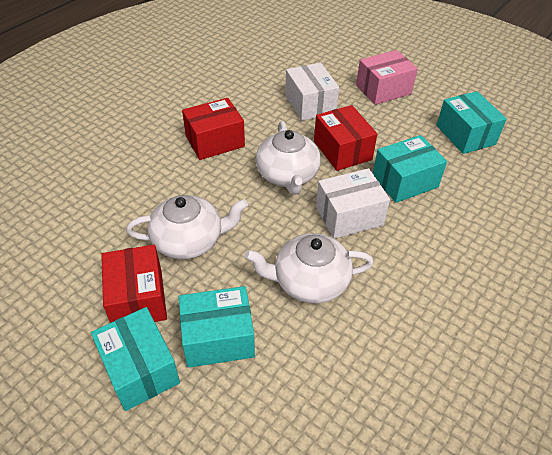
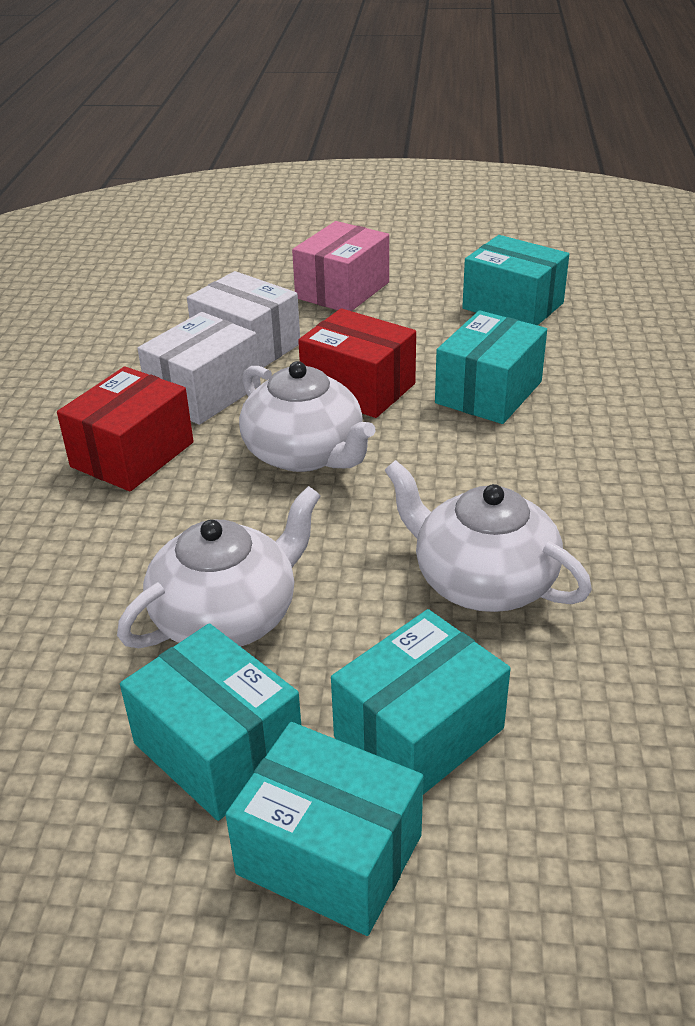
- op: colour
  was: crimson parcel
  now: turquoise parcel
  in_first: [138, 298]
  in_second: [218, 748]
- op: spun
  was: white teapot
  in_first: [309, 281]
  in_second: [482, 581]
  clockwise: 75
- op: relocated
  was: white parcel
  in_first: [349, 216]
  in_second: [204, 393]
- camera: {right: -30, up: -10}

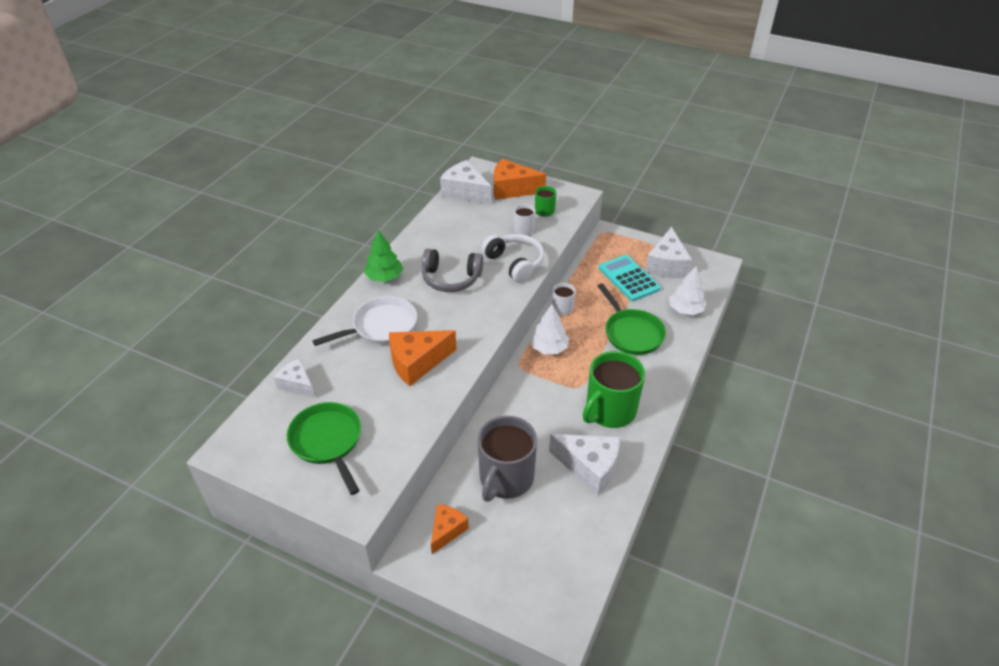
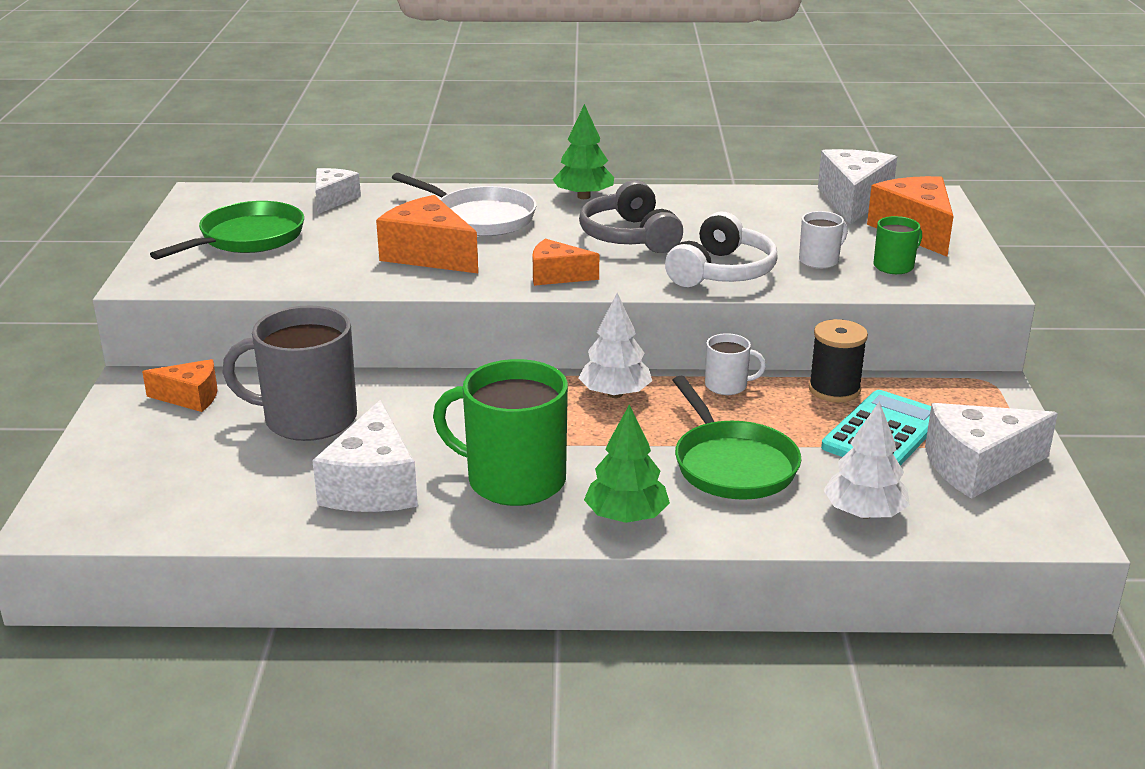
- op: spun
  was: emerald skillet
  in_first: [631, 333]
  in_second: [732, 464]
  clockwise: -60
- op: appeared
  now: orange piece of cheese
  in_second: [557, 276]
- op: appeared
  now: emerald tree
  in_second: [626, 517]
- op: appeared
  now: black bobbin
  in_second: [834, 389]
- camera: {right: 65, up: -15}

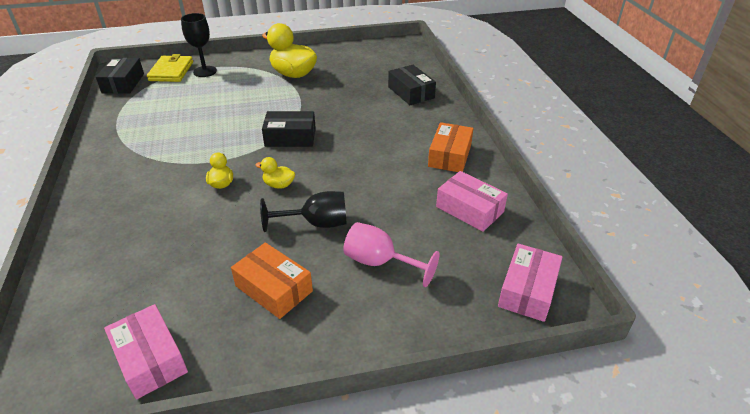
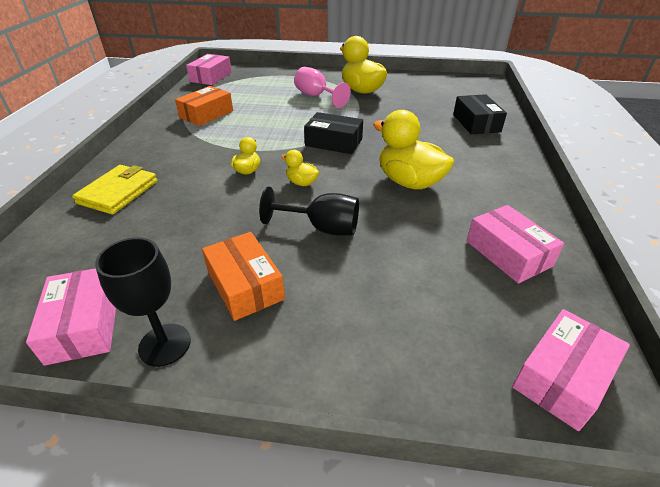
- op: colour
  was: black parcel
  now: pink parcel
  in_first: [123, 83]
  in_second: [211, 77]
- op: relocated
  was: yellow card wallet
  in_first: [171, 71]
  in_second: [118, 192]
- op: relocated
  was: black wine glass
  in_first: [205, 71]
  in_second: [164, 344]
- op: relocated
  was: pink wine glass
  in_first: [380, 262]
  in_second: [316, 96]
- op: relocated
  was: orange parcel
  in_first: [450, 155]
  in_second: [206, 114]
- op: appeared
  now: yellow duck
  in_second: [409, 182]
- camera: {right: 20, up: 0}

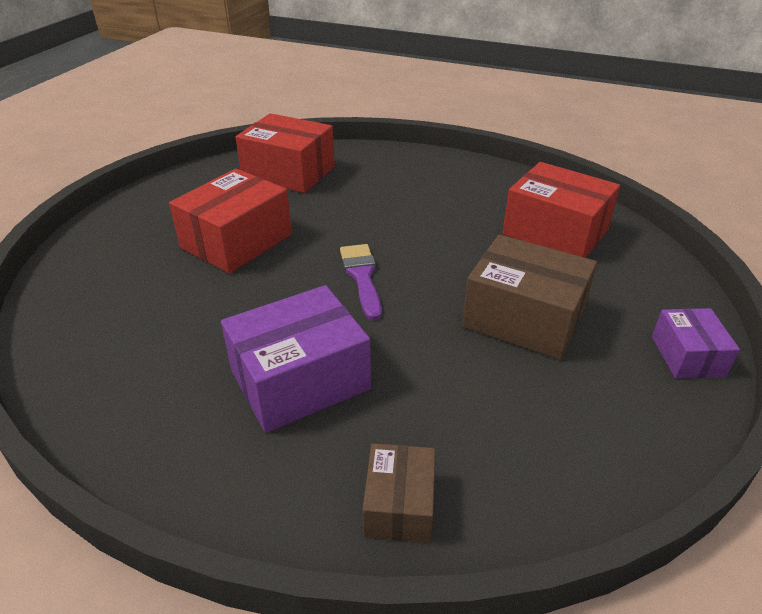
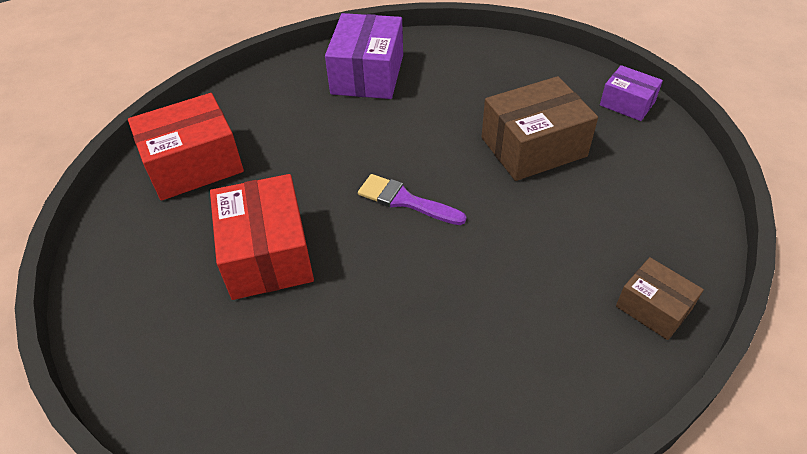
- op: relocated
  was: violet parcel
  in_first: [300, 380]
  in_second: [367, 74]
- op: missing
  was: crimson parcel
  in_first: [555, 232]
- camera: {right: -50, up: 10}

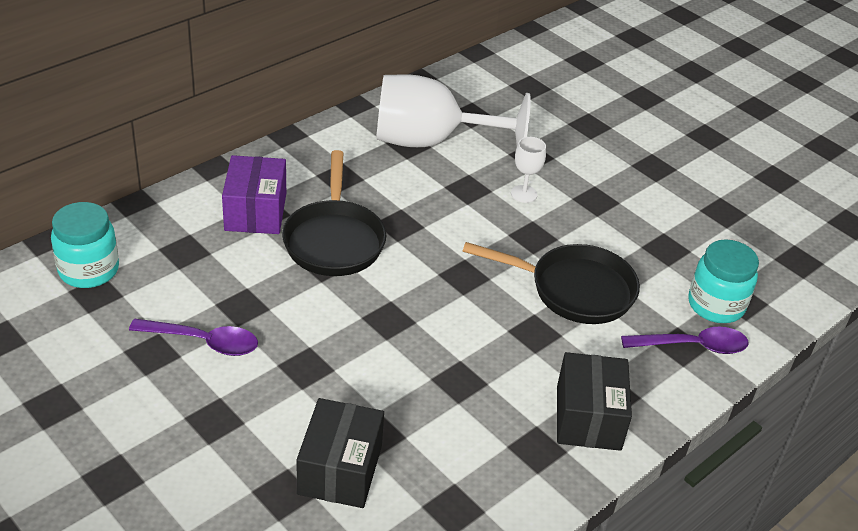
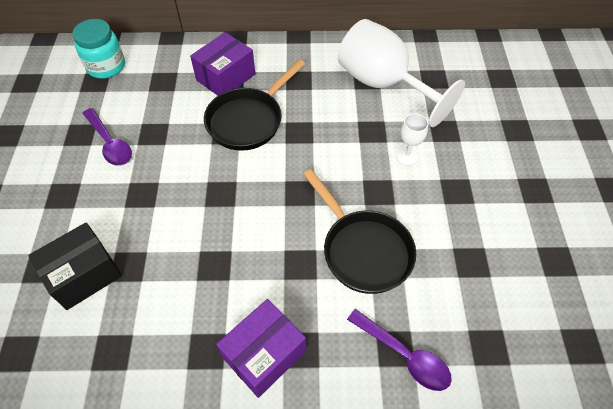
- op: colour
  was: black parcel
  now: violet parcel
  in_first: [588, 418]
  in_second: [264, 354]
- op: missing
  was: turquoise jam jar
  in_first: [715, 305]
- camera: {right: 45, up: 15}

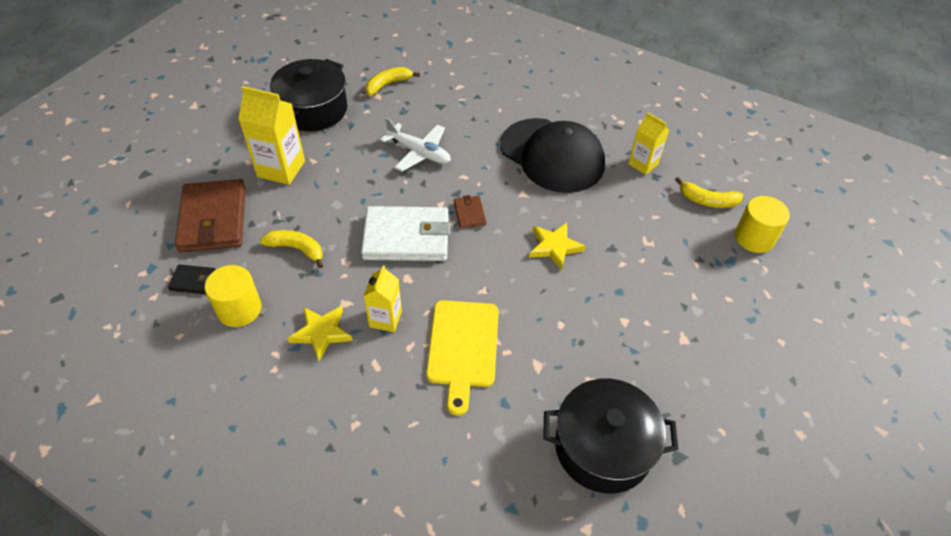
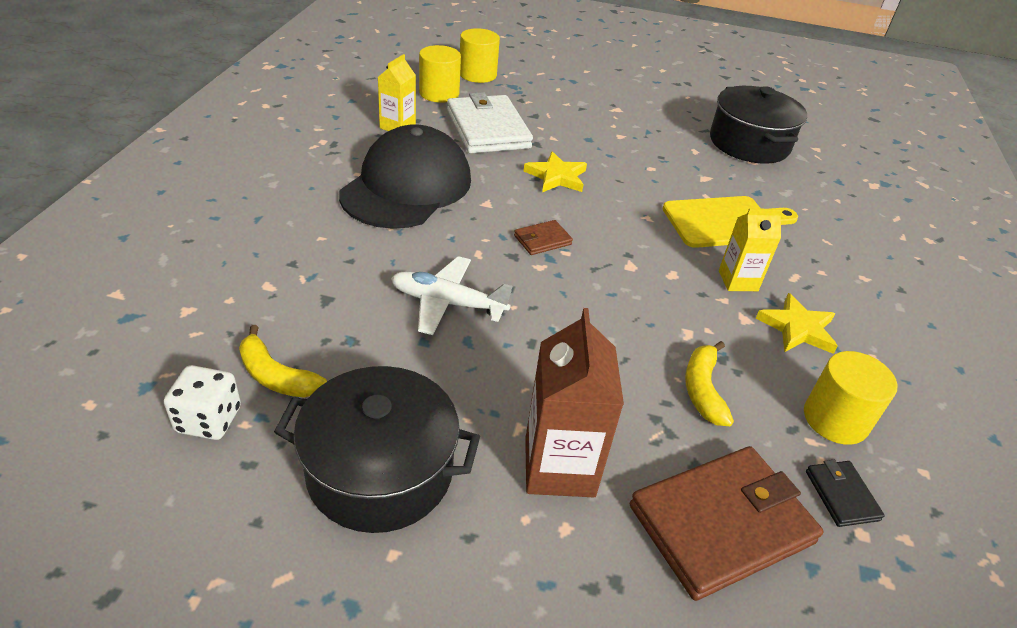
- op: colour
  was: yellow juice carton
  now: dark brown juice carton
  in_first: [281, 169]
  in_second: [559, 467]
- op: relocated
  was: white card wallet
  in_first: [406, 237]
  in_second: [488, 129]
- op: spun
  was: white toy plane
  in_first: [419, 152]
  in_second: [447, 303]
  clockwise: -90
- op: exchanged
  was: yellow toy banana
  now: yellow cylinder shape
  in_first: [707, 200]
  in_second: [439, 93]
- op: appeared
  now: white dice
  in_second: [209, 420]
- camera: {right: -110, up: -10}

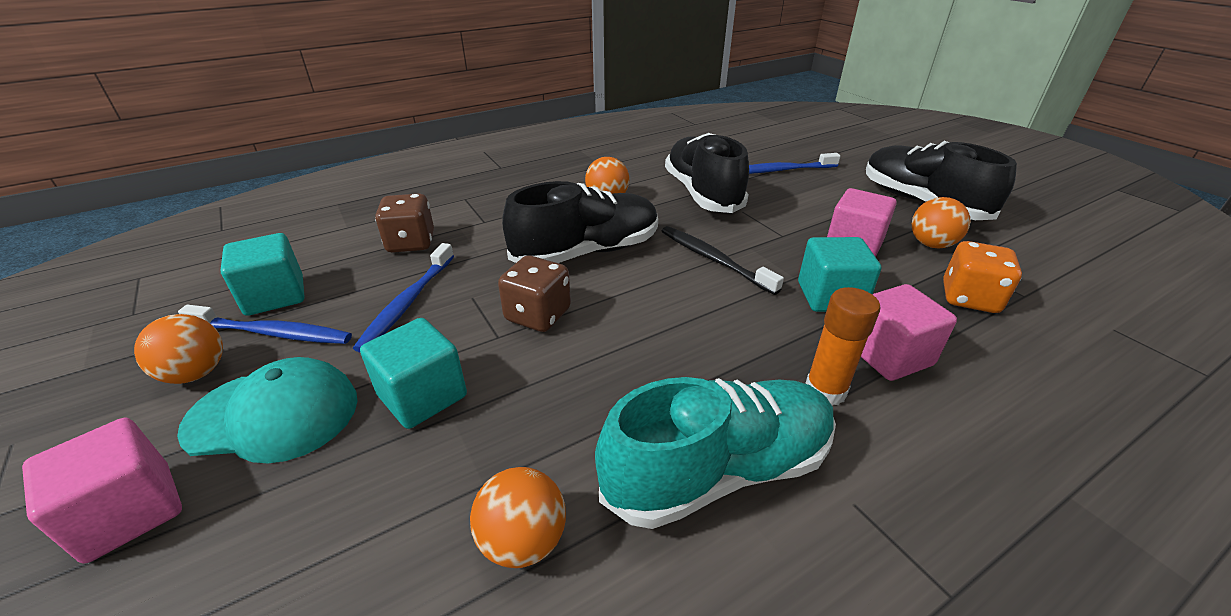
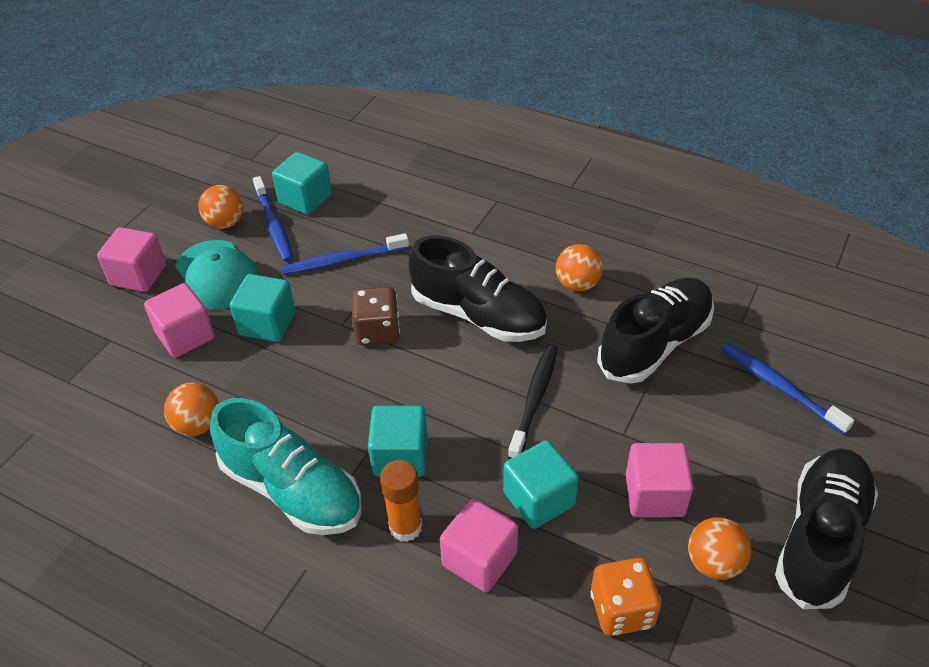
- op: missing
  was: dark brown dice
  in_first: [411, 243]
- op: appeared
  now: pink cube
  in_second: [185, 336]
- op: appeared
  now: turquoise cube
  in_second: [400, 456]
- camera: {right: 60, up: 10}

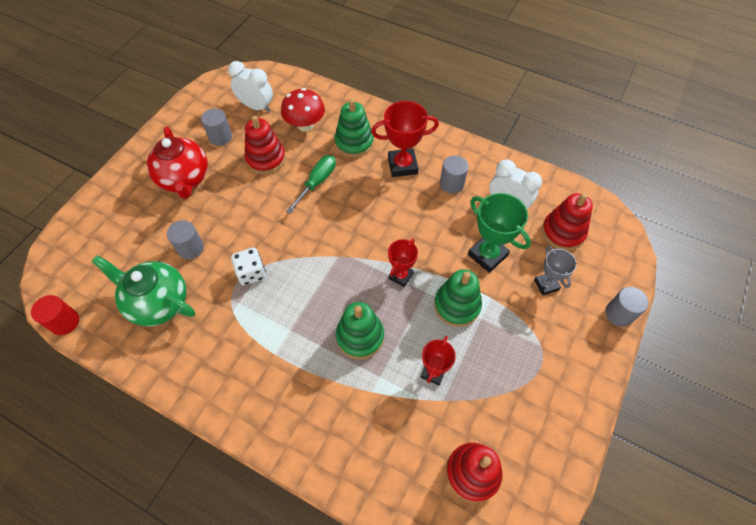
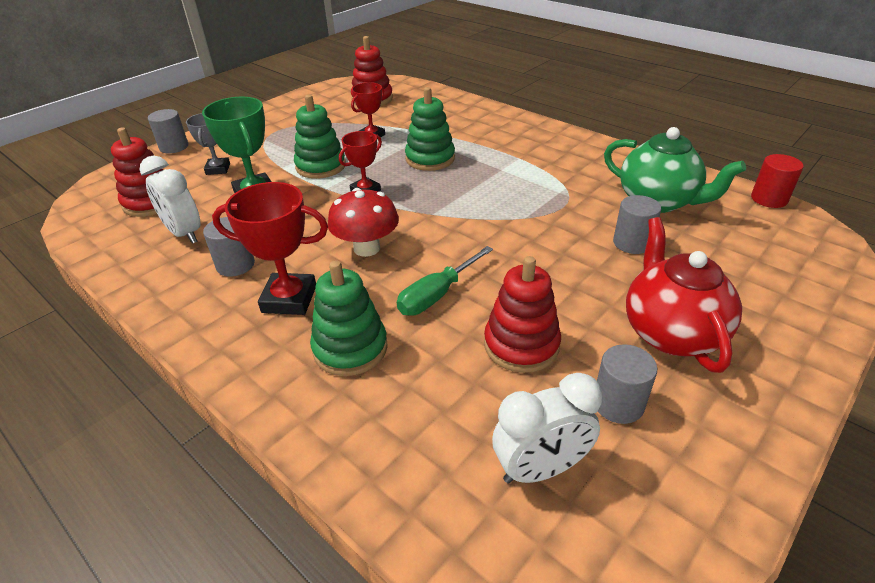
- op: spun
  was: white alarm clock
  in_first: [256, 106]
  in_second: [540, 469]
  clockwise: -60
- op: missing
  was: white dice
  in_first: [251, 273]
- op: relocated
  was: crimson mushroom
  in_first: [305, 125]
  in_second: [367, 248]
- camera: {right: -165, up: -20}

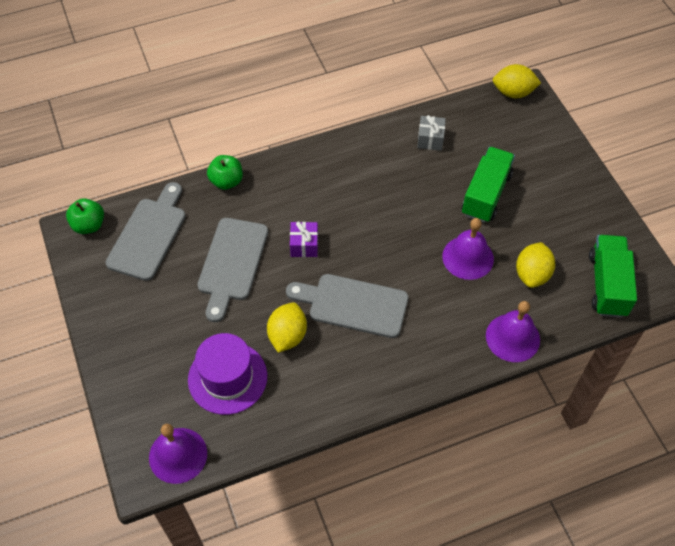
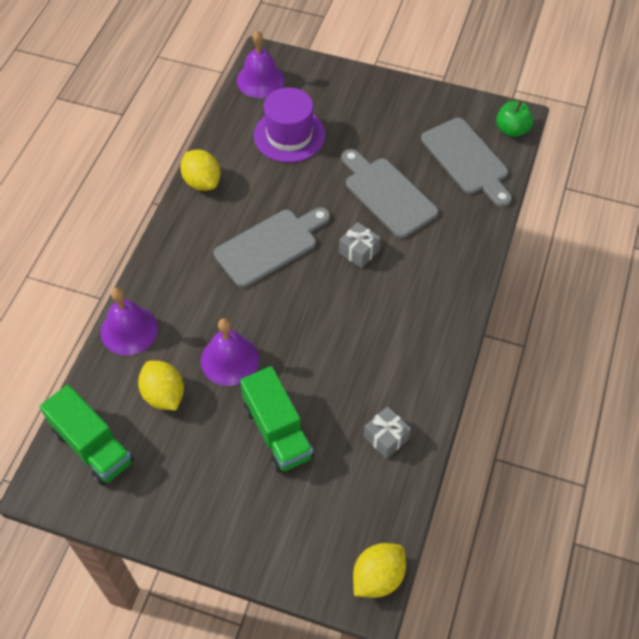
- op: missing
  was: emerald toy apple
  in_first: [226, 181]
- op: relocated
  was: yellow citrus fruit
  in_first: [287, 336]
  in_second: [202, 182]
- op: colour
  was: violet gift
  now: gray gift
  in_first: [304, 245]
  in_second: [359, 252]
- camera: {right: 130, up: 0}

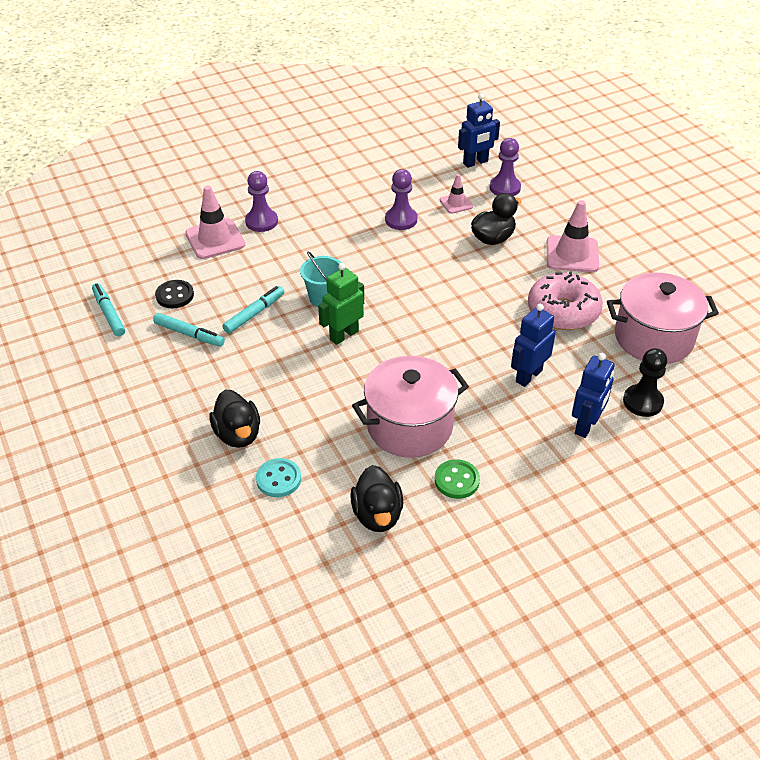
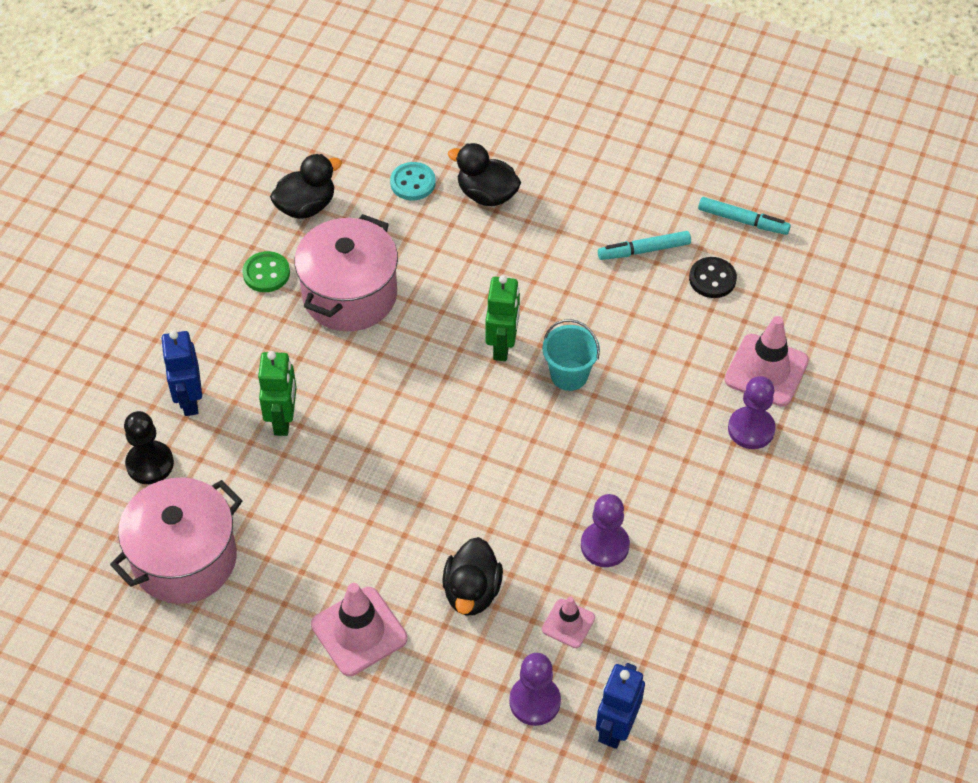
- op: missing
  was: turquoise marker pen
  in_first: [254, 314]
- op: spun
  was: black duck
  in_first: [377, 515]
  in_second: [306, 206]
  clockwise: 105
- op: colour
  was: blue robot figure
  now: emerald robot figure
  in_first: [528, 376]
  in_second: [283, 420]
- op: missing
  was: pink glazed donut
  in_first: [563, 311]
- camera: {right: 140, up: 10}

